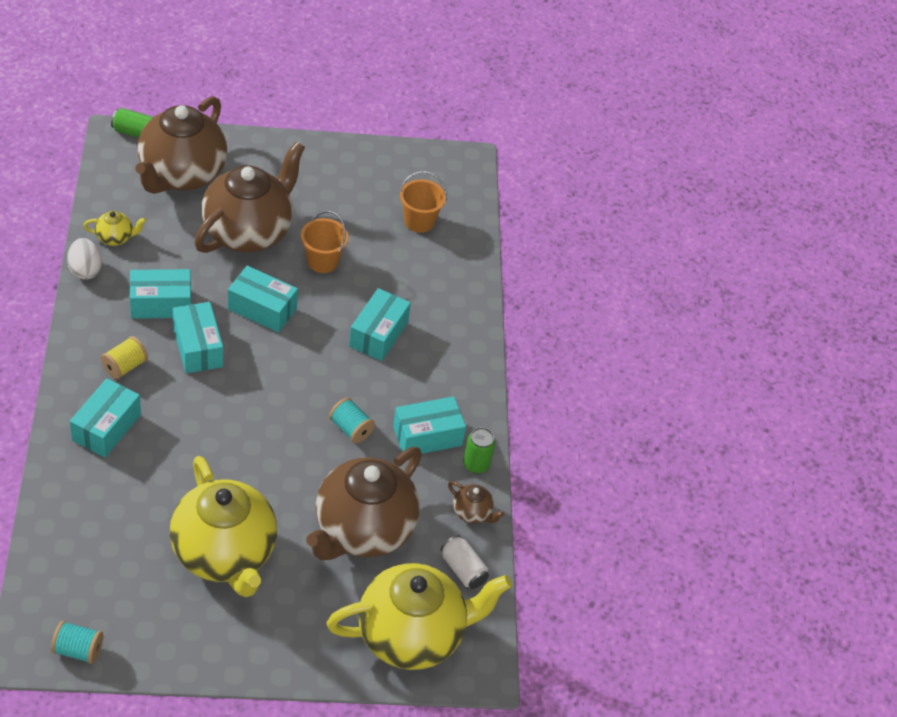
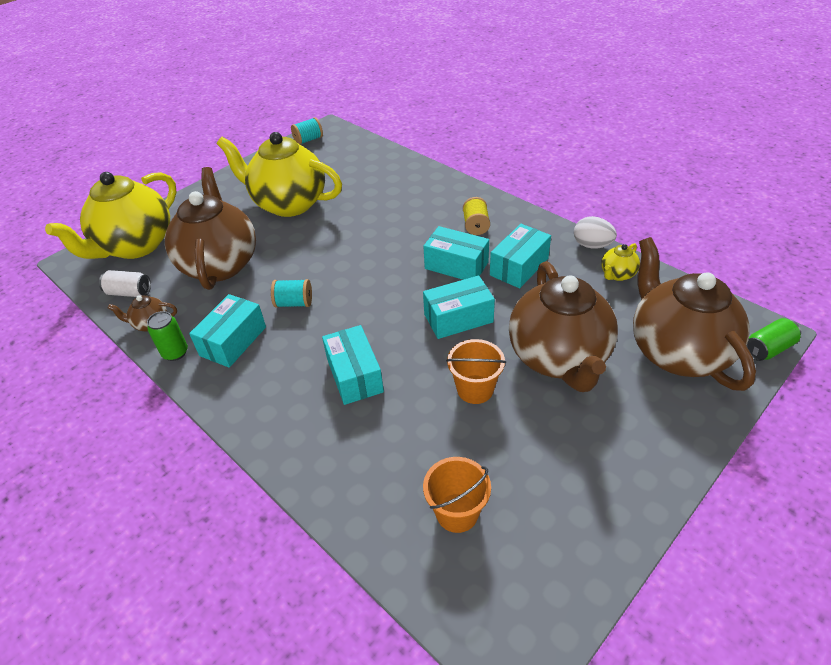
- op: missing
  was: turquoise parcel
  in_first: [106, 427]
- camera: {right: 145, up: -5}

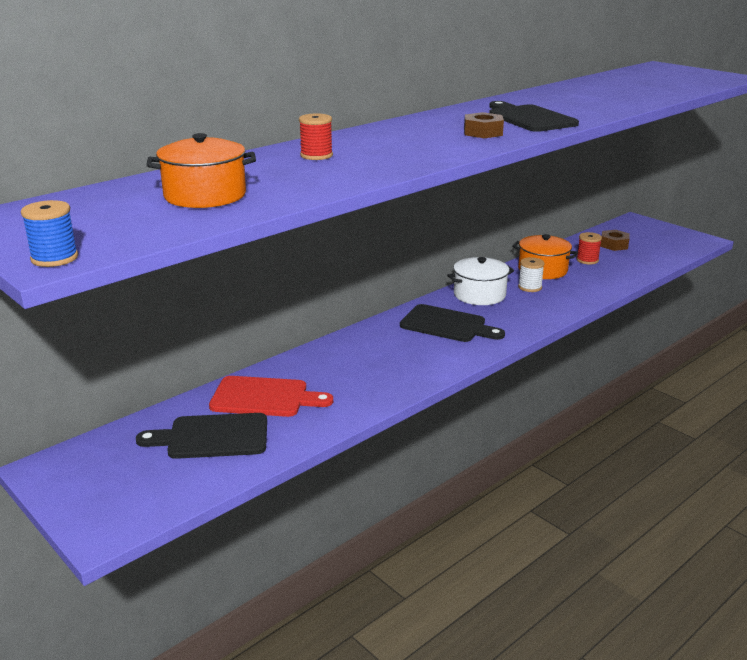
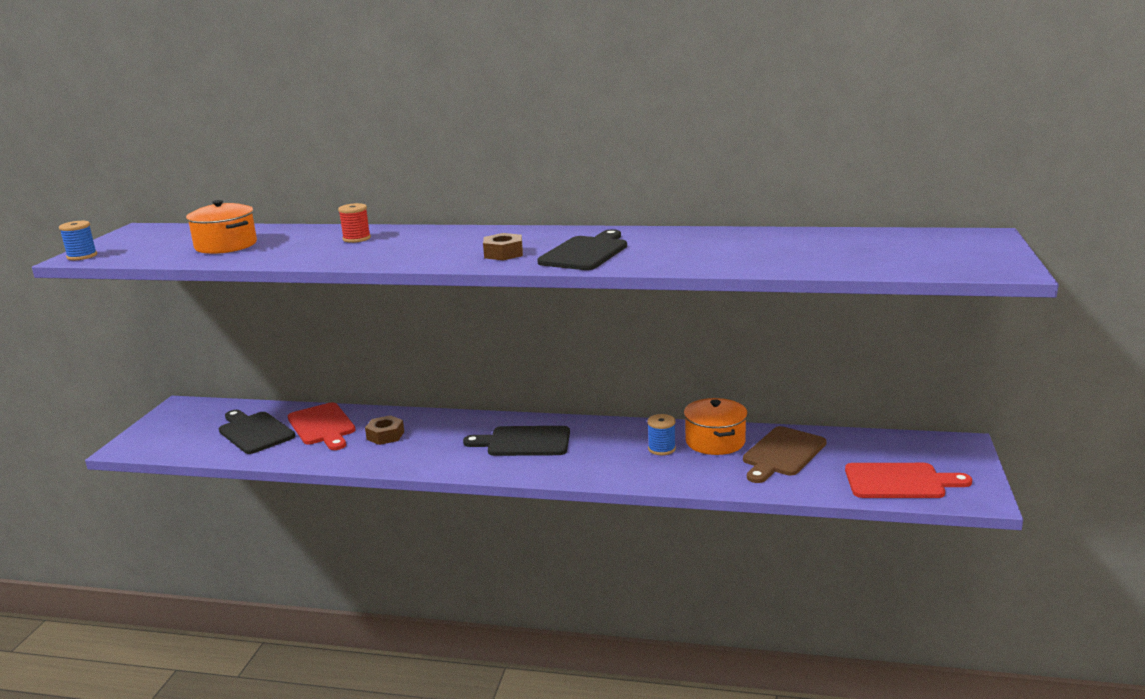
- op: spun
  was: black cutting board
  in_first: [447, 325]
  in_second: [524, 442]
  clockwise: 105
- op: missing
  was: white cooking pot
  in_first: [479, 295]
- op: colour
  was: white bobbin
  now: blue bobbin
  in_first: [530, 287]
  in_second: [661, 449]
- op: exchanged
  was: crimson bobbin
  now: dark brown cutting board
  in_first: [587, 260]
  in_second: [782, 454]
- op: relocated
  was: dark brown nut
  in_first: [614, 245]
  in_second: [385, 435]
- op: appeared
  now: crimson cutting board
  in_second: [899, 481]
- camera: {right: 55, up: -5}

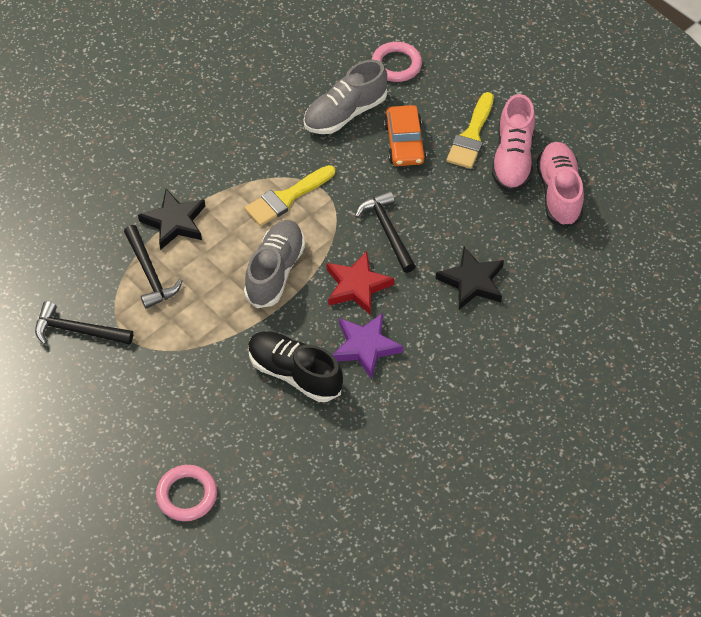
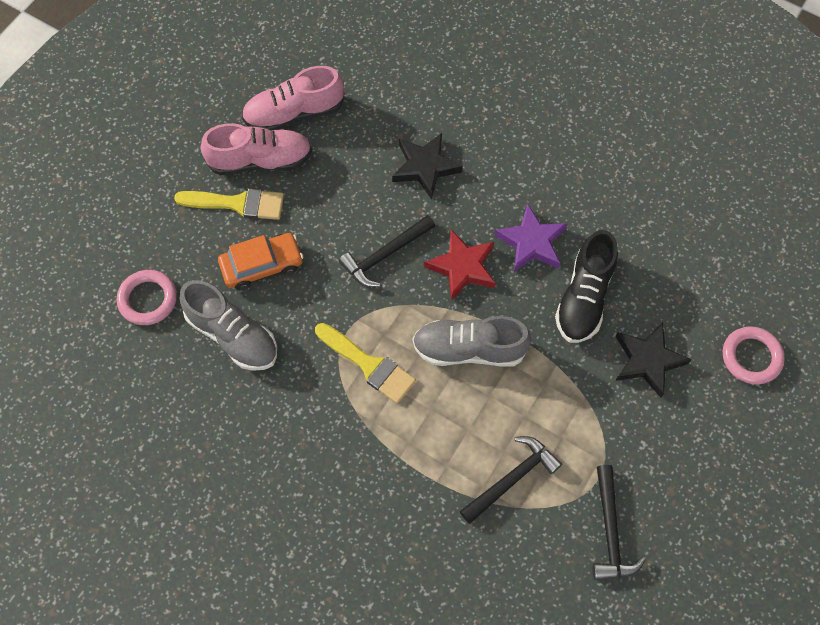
- op: relocated
  was: black five-pointed star
  in_first: [174, 222]
  in_second: [648, 361]
- camera: {right: -105, up: 10}

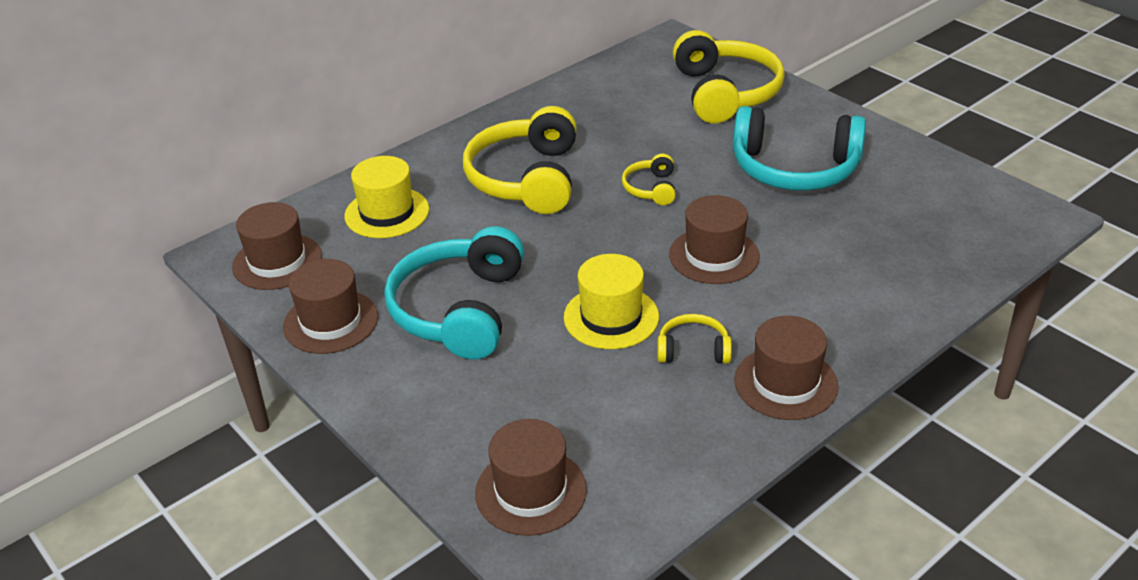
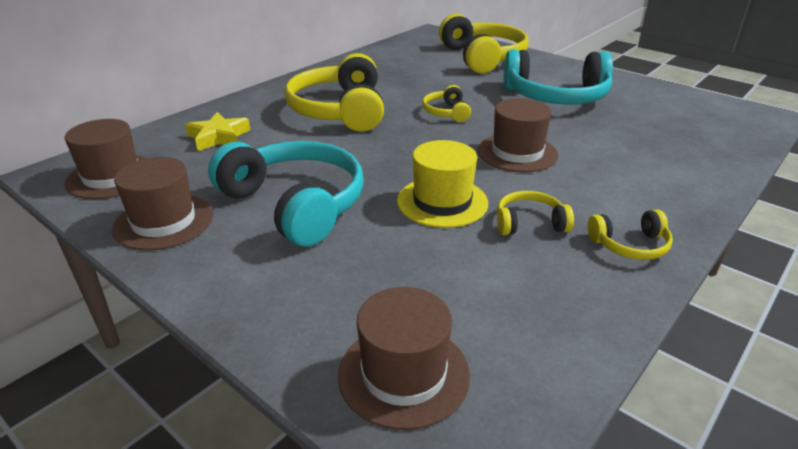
- op: exchanged
  was: yellow top hat
  now: yellow five-pointed star
  in_first: [387, 213]
  in_second: [219, 137]
- op: spun
  was: turquoise headset
  in_first: [460, 310]
  in_second: [295, 204]
  clockwise: 135
- op: exchanged
  was: dark brown top hat
  now: yellow headset
  in_first: [785, 383]
  in_second: [630, 245]
- camera: {right: -10, up: -5}

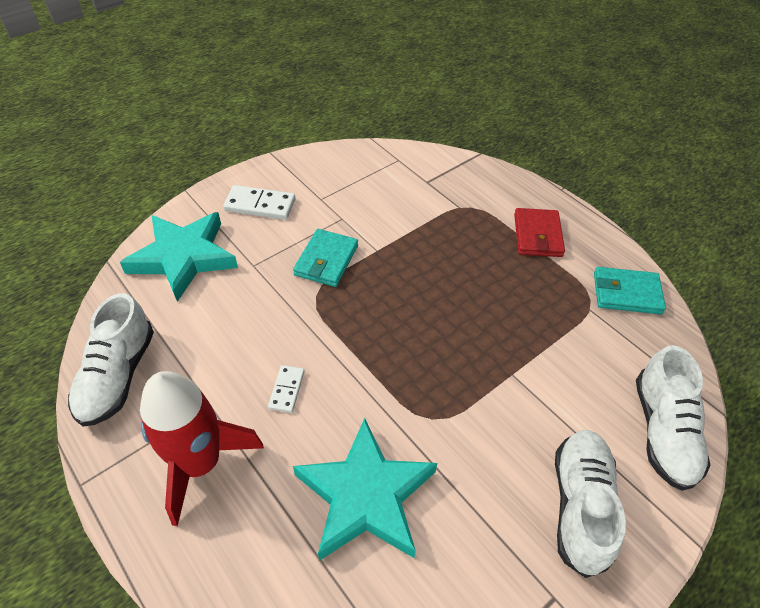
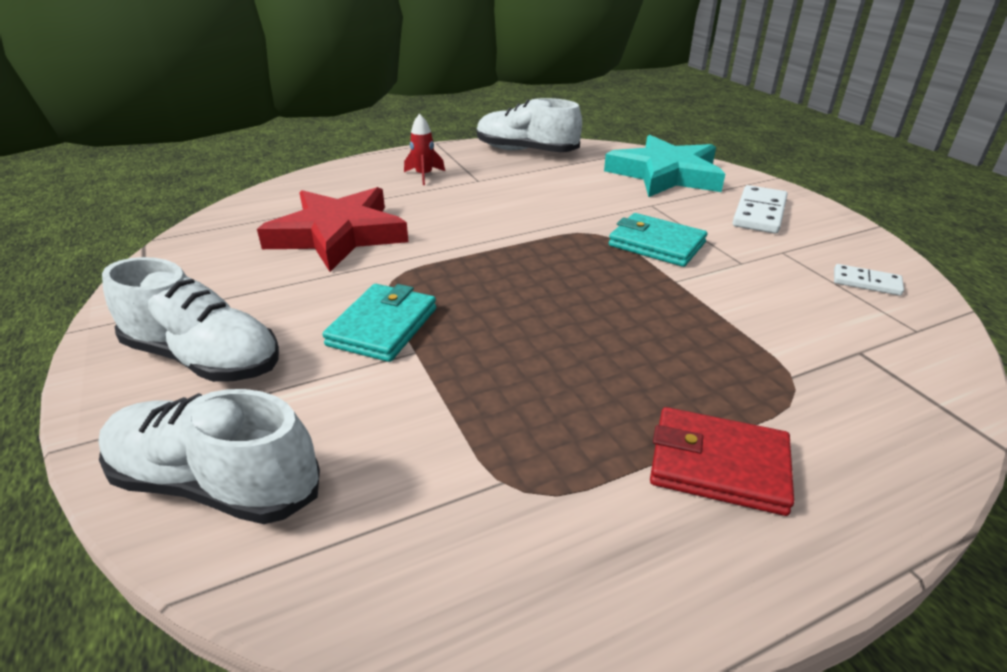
- op: size
  was: crimson rocket
  in_first: [200, 463]
  in_second: [424, 175]
  ratio: 0.44
- op: relocated
  was: white domino
  in_first: [286, 390]
  in_second: [866, 282]
- op: colour
  was: turquoise five-pointed star
  now: crimson five-pointed star
  in_first: [365, 495]
  in_second: [338, 234]
- op: relocated
  was: turquoise card wallet
  in_first: [626, 293]
  in_second: [382, 327]
- camera: {right: 105, up: -15}

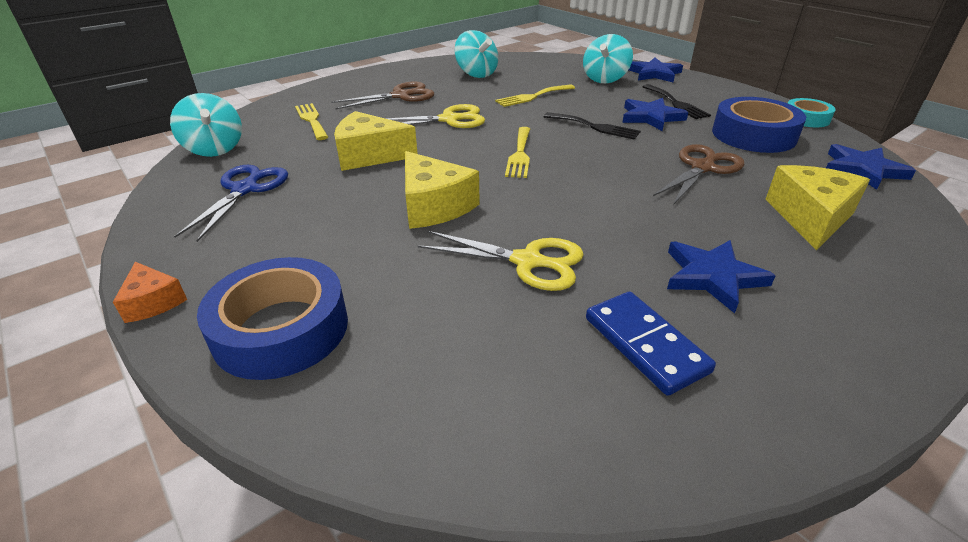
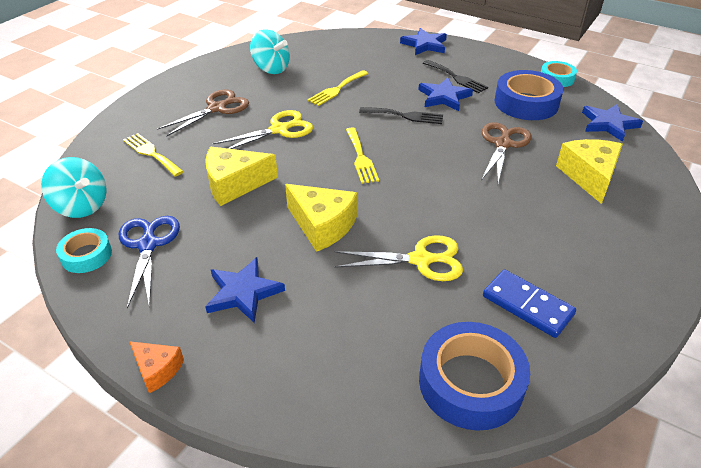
- op: relocated
  was: blue roll of tape
  in_first: [281, 329]
  in_second: [470, 383]
- op: missing
  was: turquoise toy top
  in_first: [605, 79]
- op: relocated
  was: blue five-pointed star
  in_first: [712, 277]
  in_second: [243, 292]
- op: appeared
  now: turquoise roll of tape
  in_second: [86, 255]
- camera: {right: -20, up: 5}

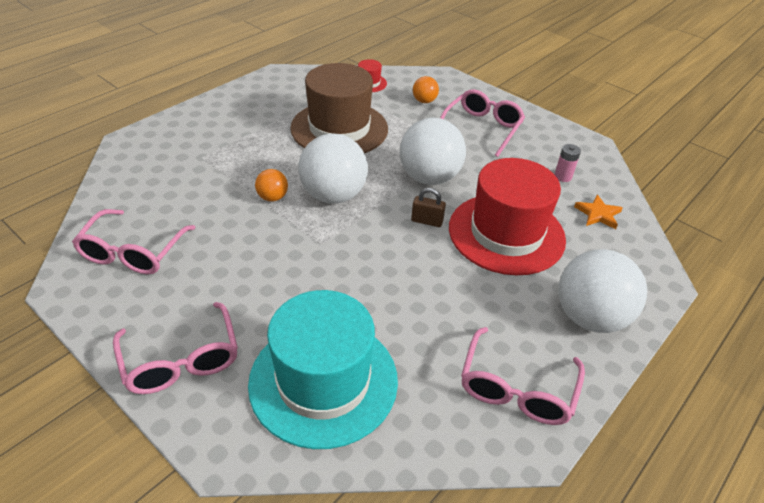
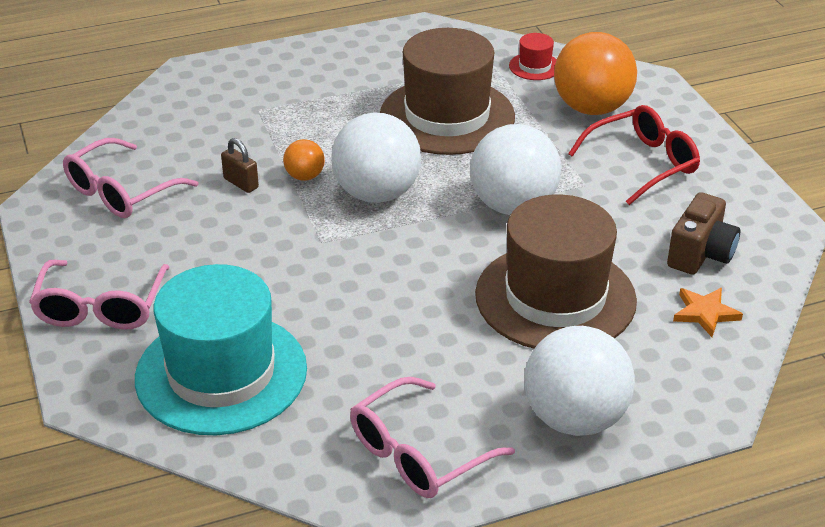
- op: relocated
  was: dark brown small lock
  in_first: [427, 221]
  in_second: [241, 183]
- op: size
  was: orange ball
  in_first: [424, 101]
  in_second: [592, 108]
  ratio: 2.12
- op: colour
  was: pink eyeglasses
  now: crimson eyeglasses
  in_first: [482, 128]
  in_second: [643, 163]
- op: colour
  was: crimson top hat
  now: dark brown top hat
  in_first: [506, 233]
  in_second: [555, 297]
- op: exchanged
  was: pink AA battery
  now: dark brown photo camera
  in_first: [563, 176]
  in_second: [700, 254]
- camera: {right: 30, up: -5}

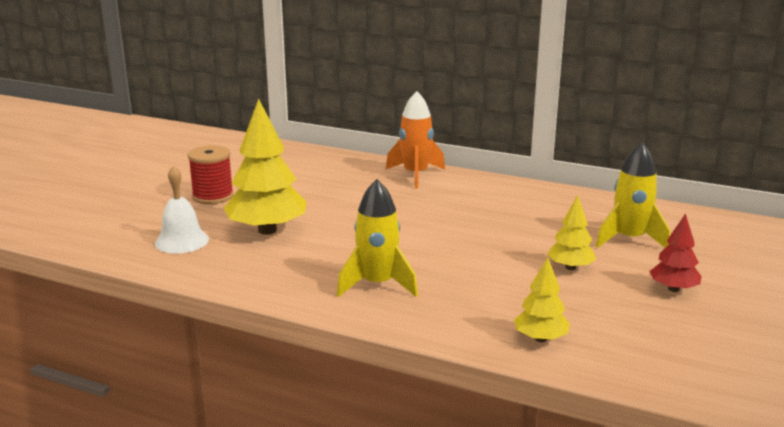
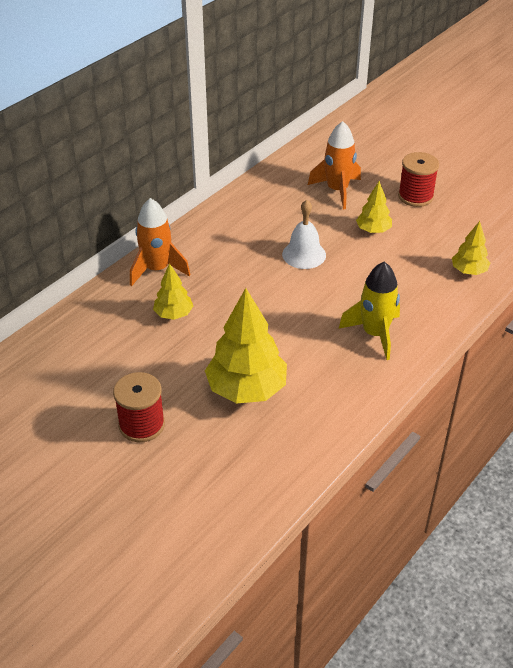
- op: relocated
  was: white hand bell
  in_first: [182, 241]
  in_second: [304, 254]
- op: colour
  was: yellow rocket
  now: orange rocket
  in_first: [629, 239]
  in_second: [337, 190]
- op: exchanged
  was: crimson tree
  now: crimson bobbin
  in_first: [673, 289]
  in_second: [415, 196]
- op: appeared
  now: yellow tree
  in_second: [173, 314]
- camera: {right: -75, up: 20}

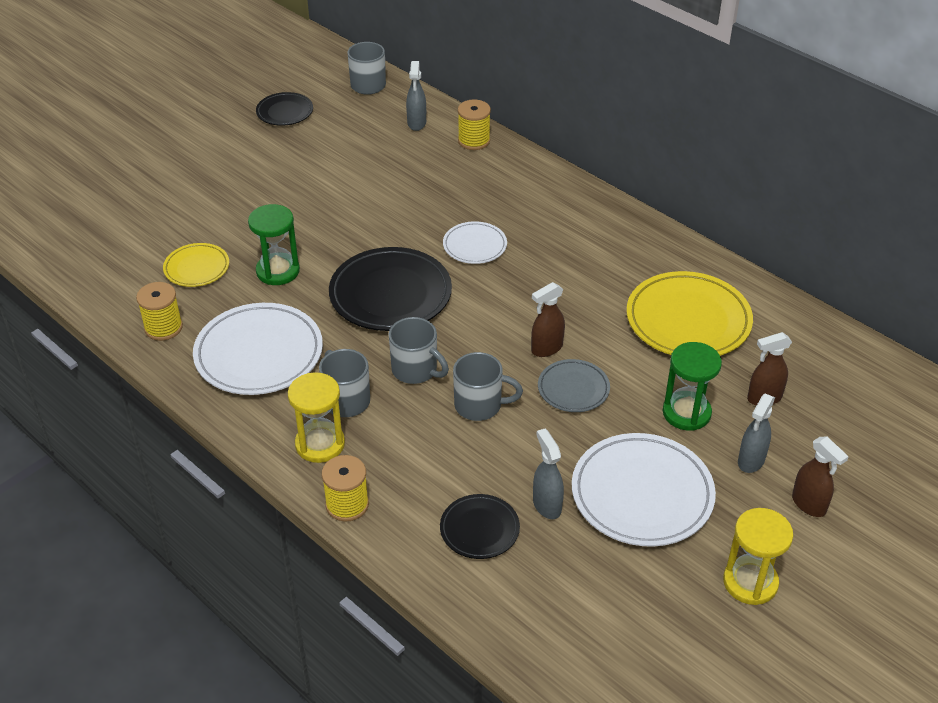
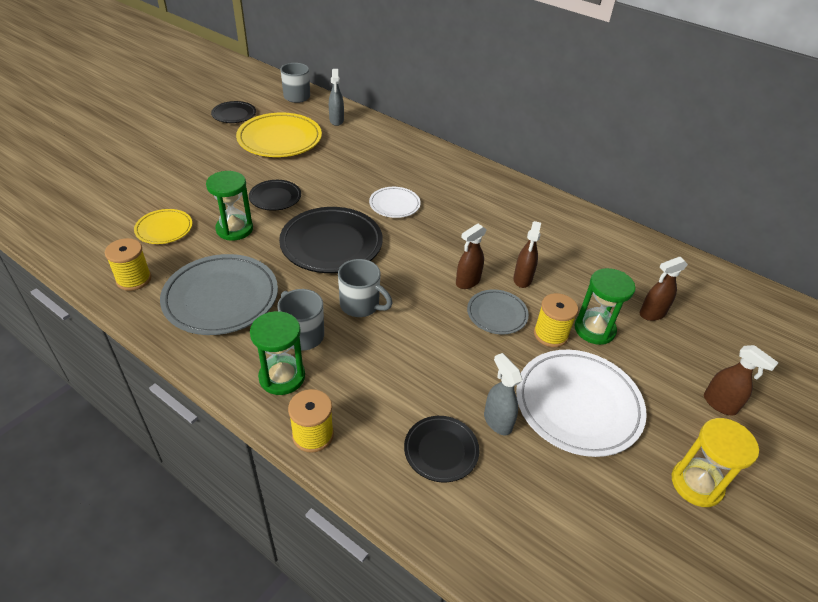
- op: colour
  was: white plate
  now: gray plate
  in_first: [259, 354]
  in_second: [221, 298]
- op: colour
  was: yellow sand timer
  now: emerald sand timer
  in_first: [320, 444]
  in_second: [282, 377]
- op: missing
  was: gray coffee mug
  in_first: [480, 405]
- op: relocated
  was: yellow bobbin
  in_first: [474, 141]
  in_second: [550, 334]
- op: relocated
  was: yellow plate
  in_first: [688, 320]
  in_second: [280, 139]
- op: missing
  was: gray sprayer
  in_first: [751, 461]
- op: appeared
  now: black plate
  in_second: [275, 197]
- op: appeared
  now: dark brown sprayer
  in_second: [522, 279]
- camera: {right: -10, up: 0}

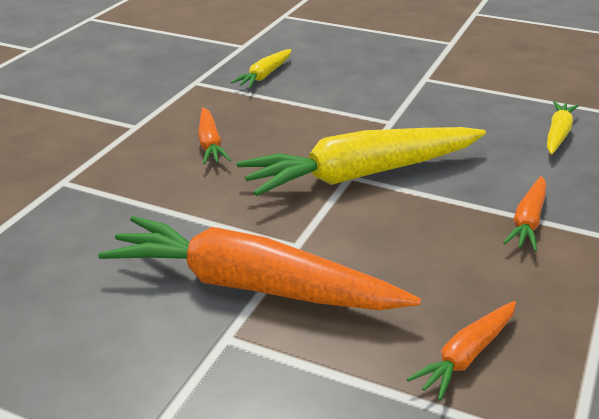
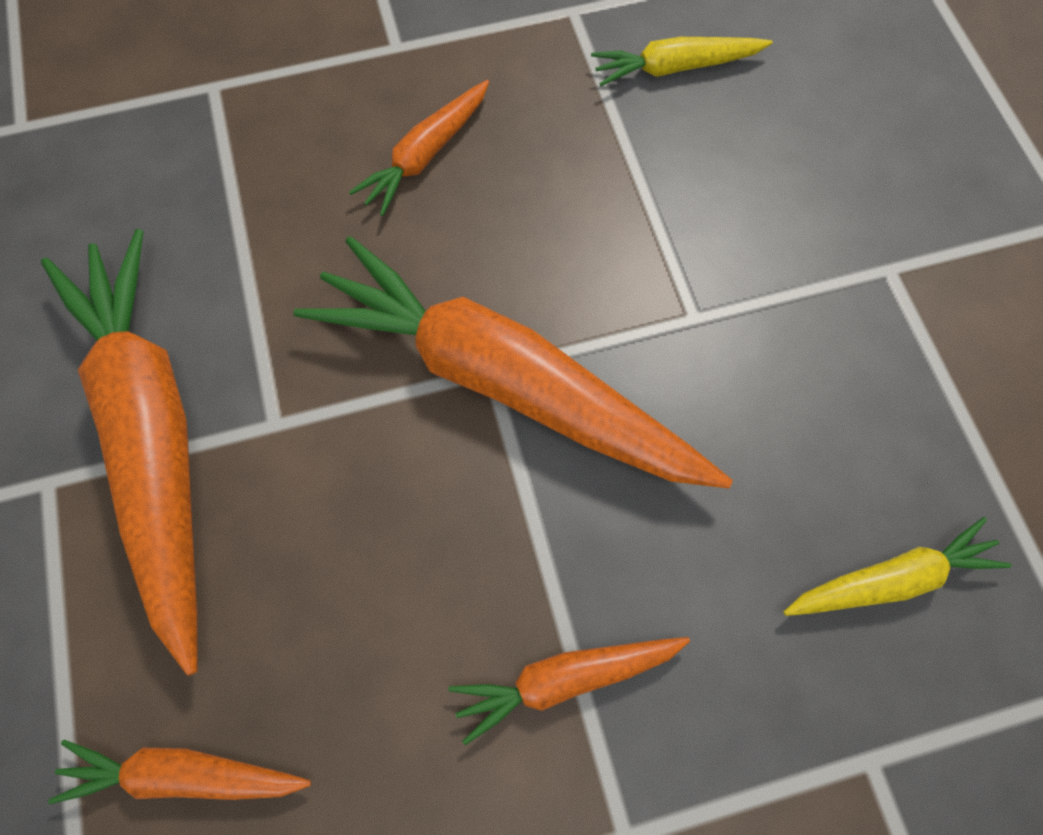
- op: colour
  was: yellow toy carrot
  now: orange toy carrot
  in_first: [361, 175]
  in_second: [505, 382]
- camera: {right: 50, up: 35}

